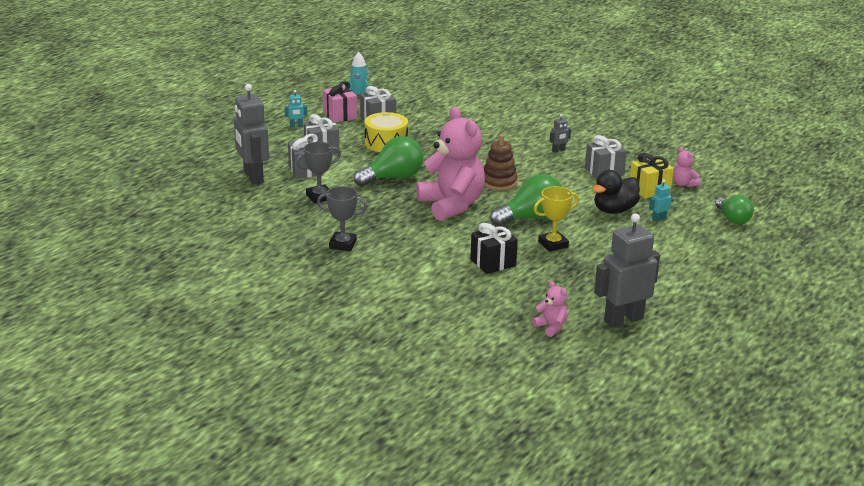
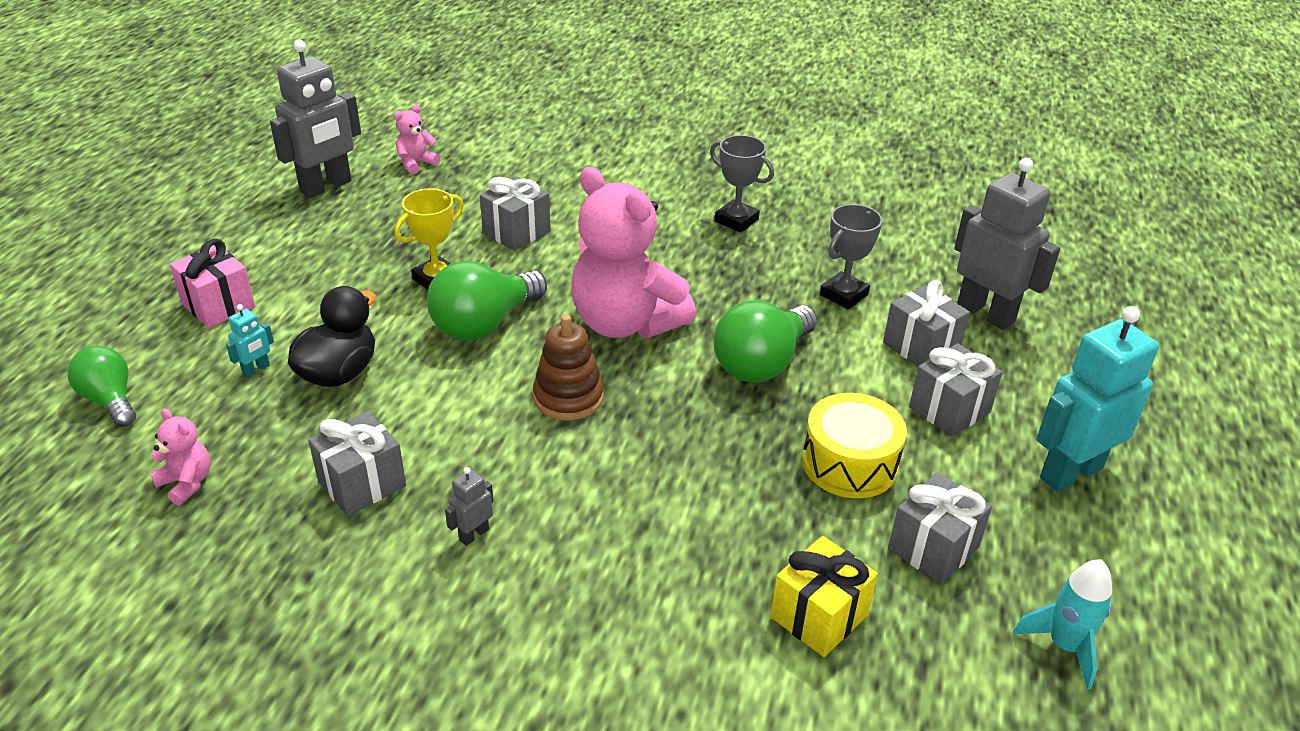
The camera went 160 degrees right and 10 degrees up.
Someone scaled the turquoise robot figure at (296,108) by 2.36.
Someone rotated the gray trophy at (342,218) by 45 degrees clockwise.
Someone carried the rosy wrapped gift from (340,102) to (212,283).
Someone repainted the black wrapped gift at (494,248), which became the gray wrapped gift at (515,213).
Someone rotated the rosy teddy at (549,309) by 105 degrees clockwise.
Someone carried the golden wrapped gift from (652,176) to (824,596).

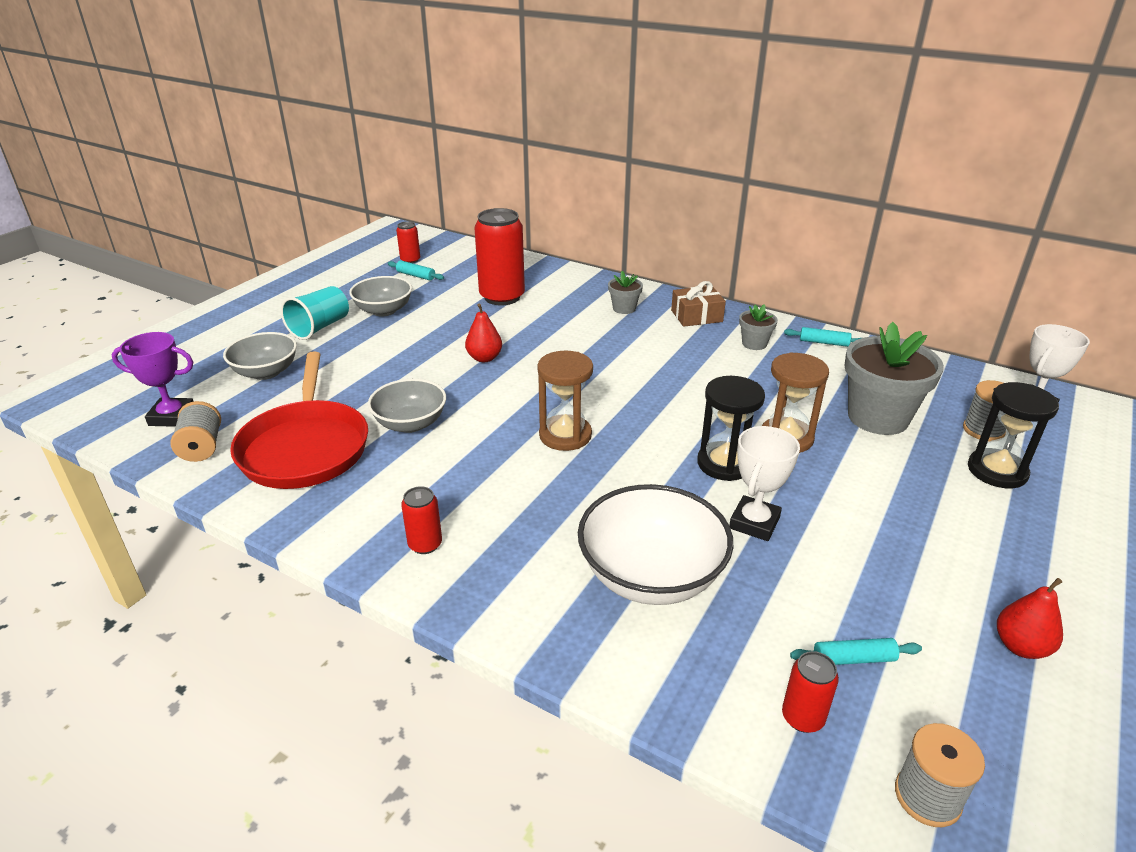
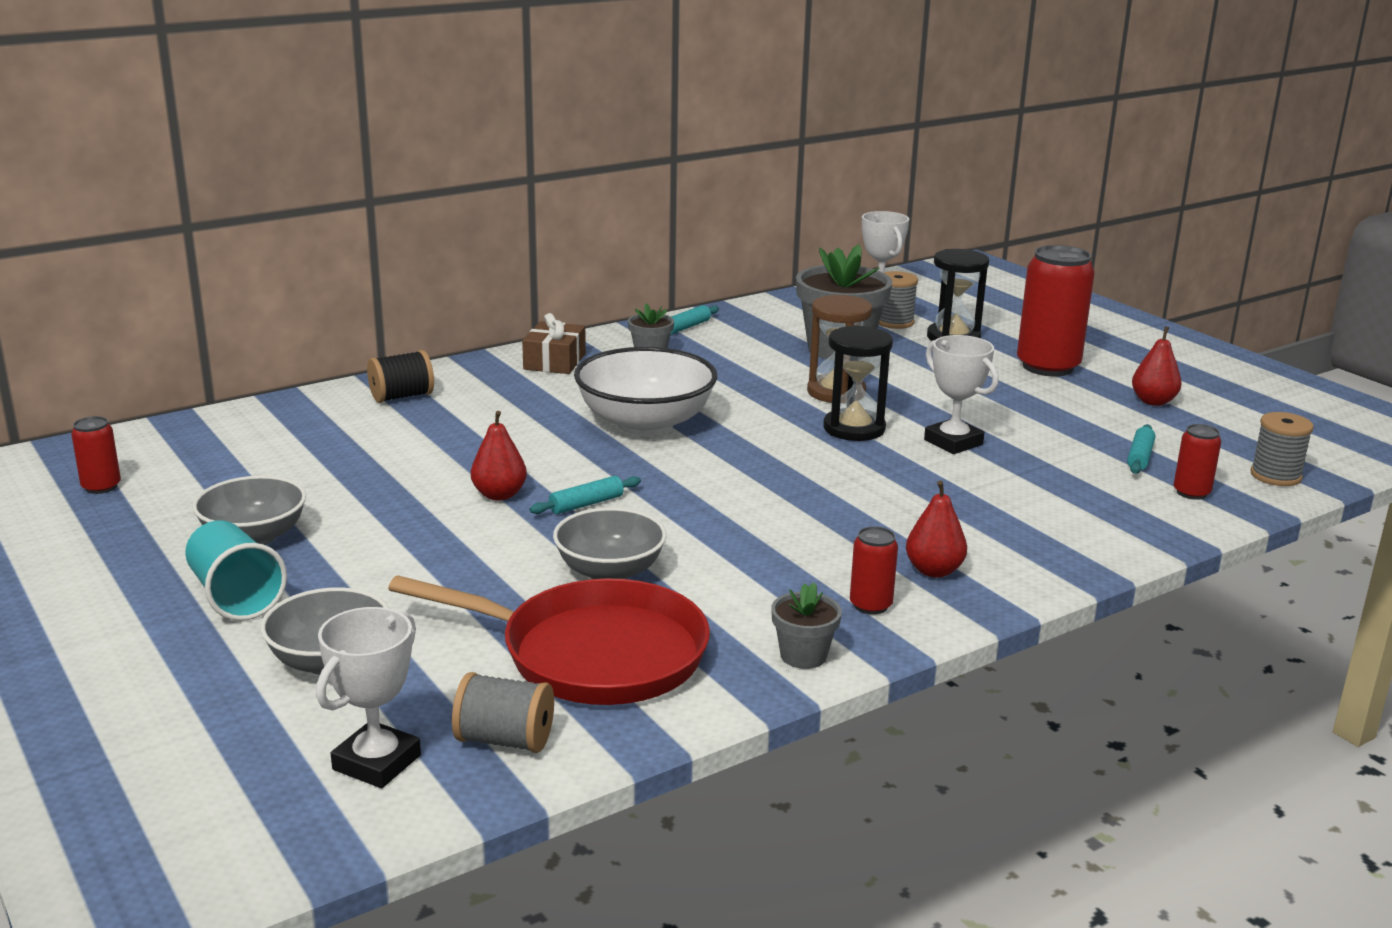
The camera went 65 degrees left and 10 degrees down.
Someone repainted the royal purple trophy at (153,379), which became the pure white trophy at (368,697).
Someone carried the turquoise rolling pin from (416,270) to (585,495).
Someone carried the scarlet tin from (499,256) to (1056,310).
Someone took away the russet hourglass at (565,400).
Someone carried the pure white serving bowl from (655,544) to (645,391).
Someone carried the gray potted plant from (625,292) to (806,625).
Someone put down the black bobbin at (400,376).
Someone put down the scarlet pear fruit at (936,529).

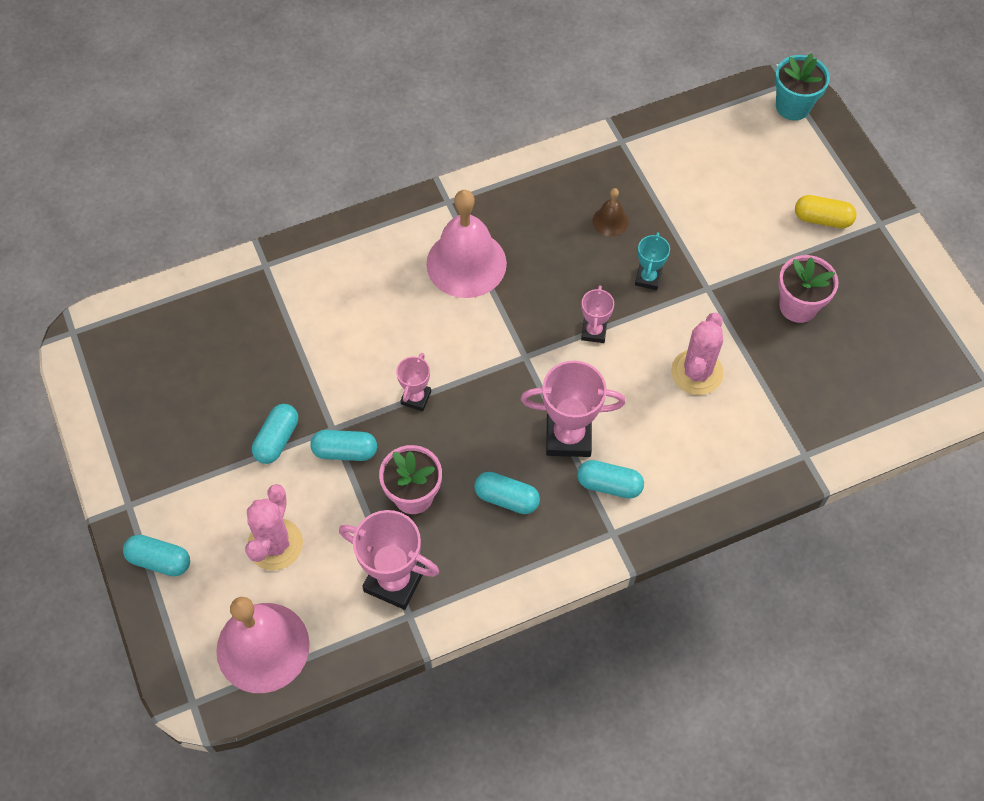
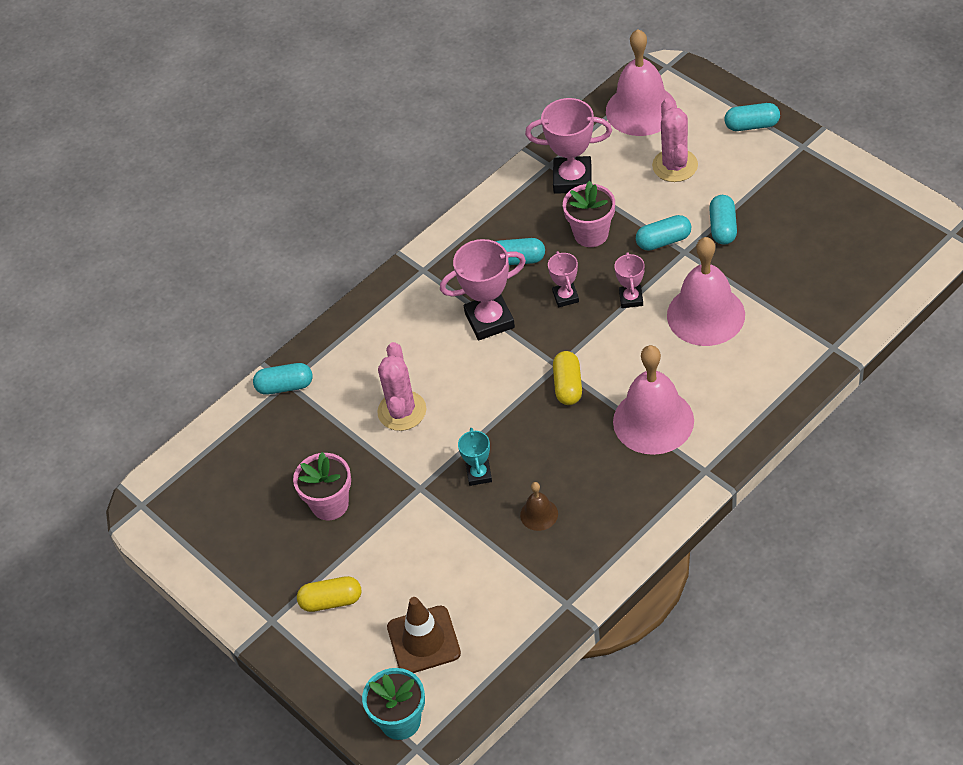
The camera went 165 degrees right and 10 degrees down.
Someone carried the turquoise capsule from (610,479) to (283,379).
Someone carried the rosy trophy from (597,314) to (563,279).
Someone put down the russet traffic cone at (424,635).
Someone put down the golden capsule at (567,378).
Someone put down the rosy hand bell at (706,291).

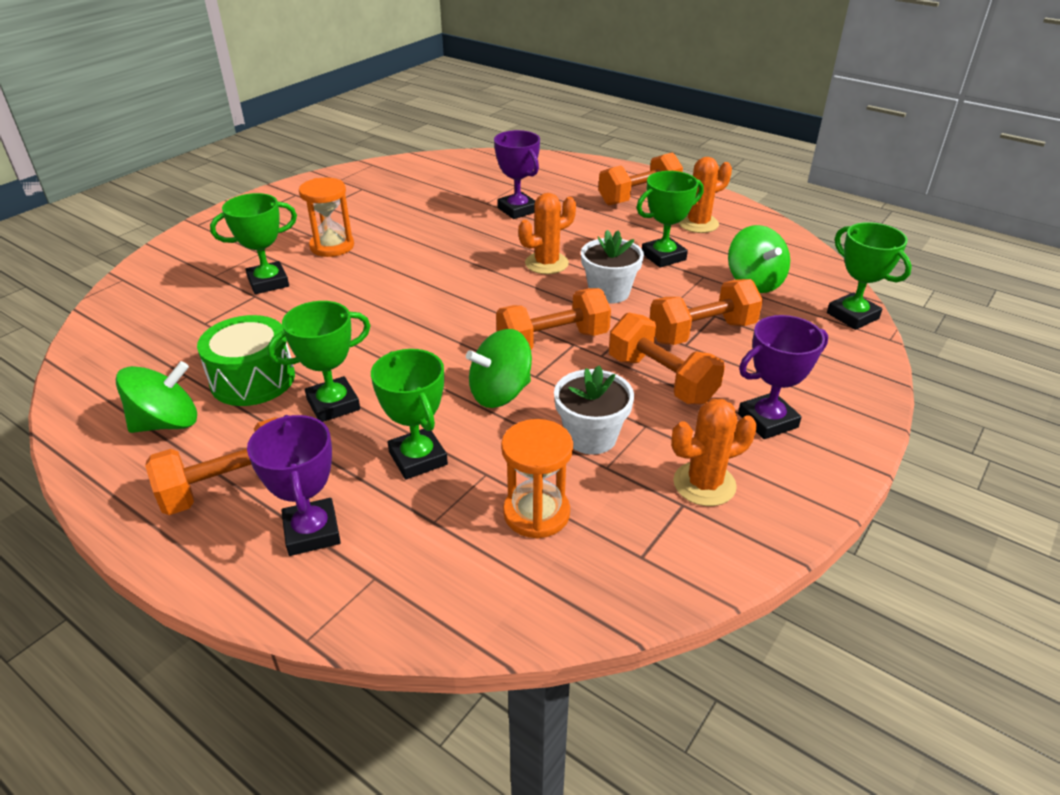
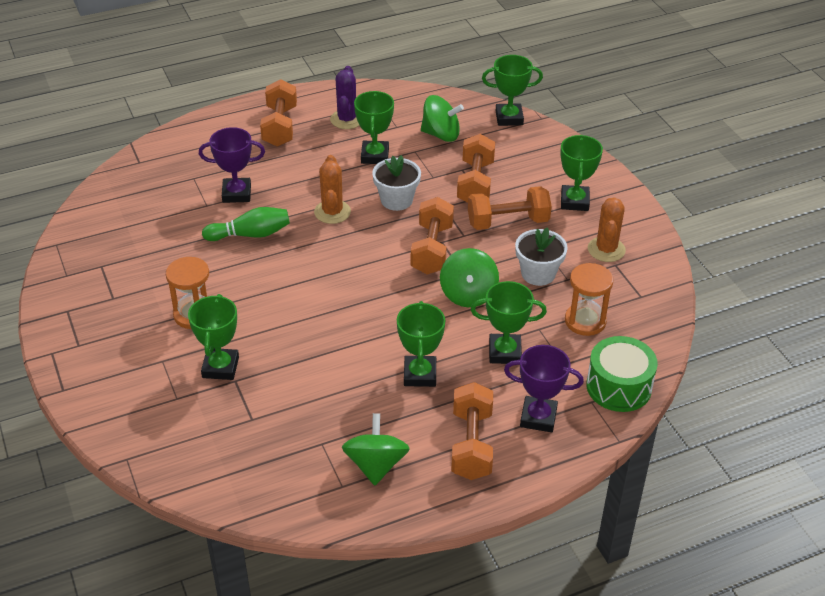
The camera went 60 degrees left and 5 degrees up.
Someone carried the emerald toy drum from (246,360) to (622,374).
Someone repainted the bright orange prickly plant at (705,195), which became the royal purple prickly plant at (345,97).
Someone repainted the royal purple trophy at (783,377), which became the emerald trophy at (581,173).
Someone put down the emerald tenpin at (246,224).

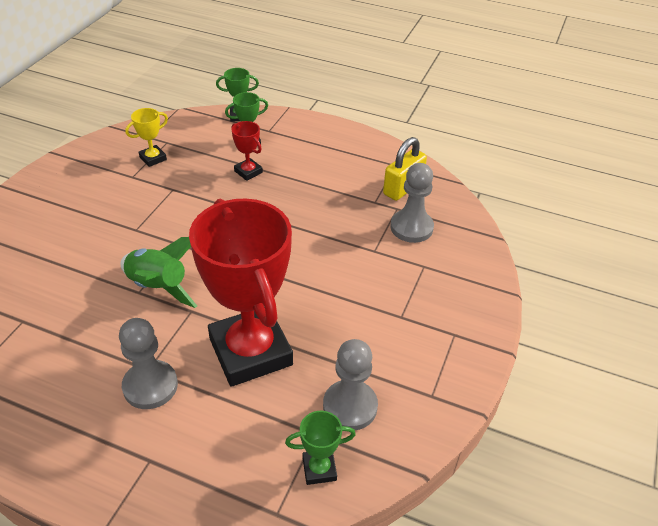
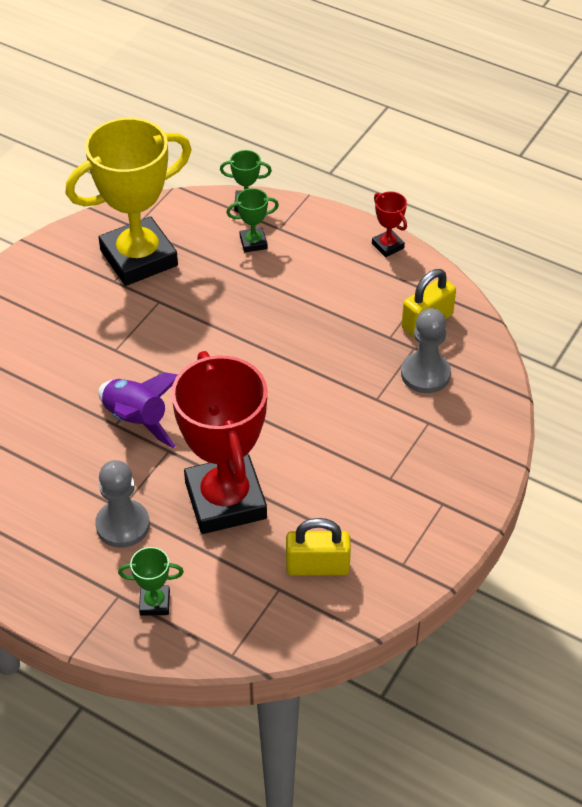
The camera went 10 degrees right and 5 degrees up.
Someone repainted the emerald spaceship at (158,272), which became the royal purple spaceship at (138,410).
Someone scaled the golden trophy at (146,137) by 2.47.
Someone carried the scarlet trophy from (247,151) to (389,224).
Someone carried the emerald trophy from (320,448) to (151,581).
Someone swapped the gray pawn at (350,384) for the golden small lock at (318,547).

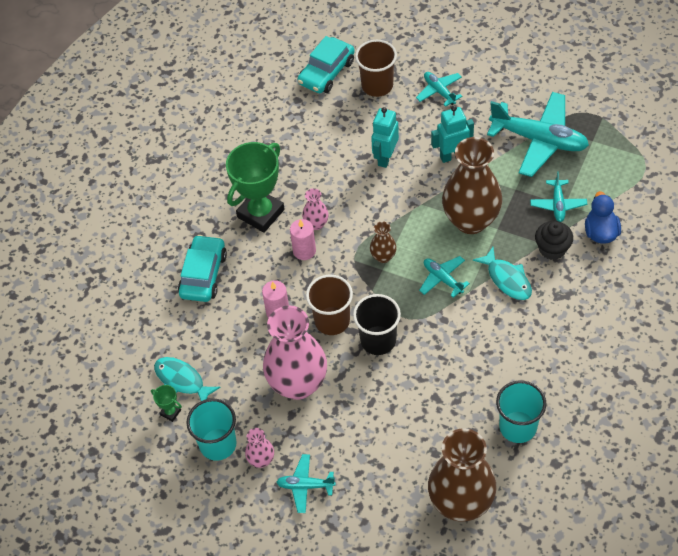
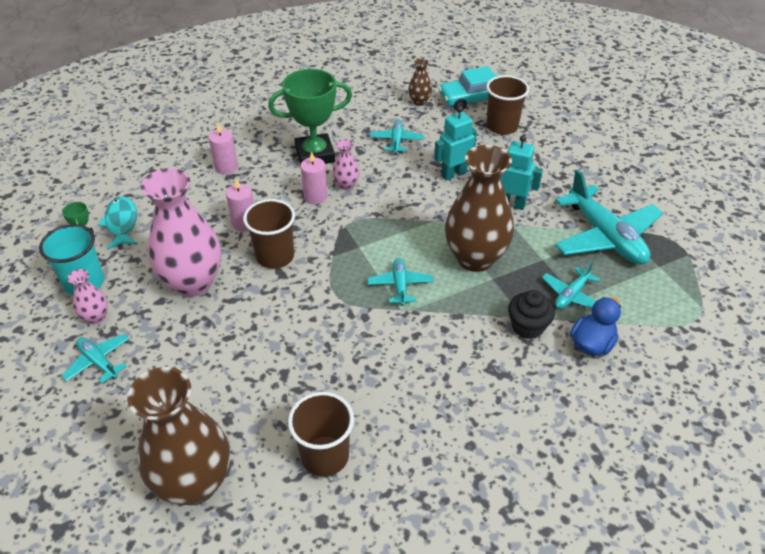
The camera went 35 degrees right and 10 degrees down.
Someone swapped the turquoise car at (202,268) for the rosy candle at (223,148).
Someone took away the black tumbler at (377,324).
Someone carried the russet flower vase from (383,242) to (420,82).
Someone carried the turquoise plane from (439,89) to (397,137).
Someone took away the turquoise fish at (502,273).
Someone repainted the turquoise tumbler at (521,411), which became the russet tumbler at (321,434).

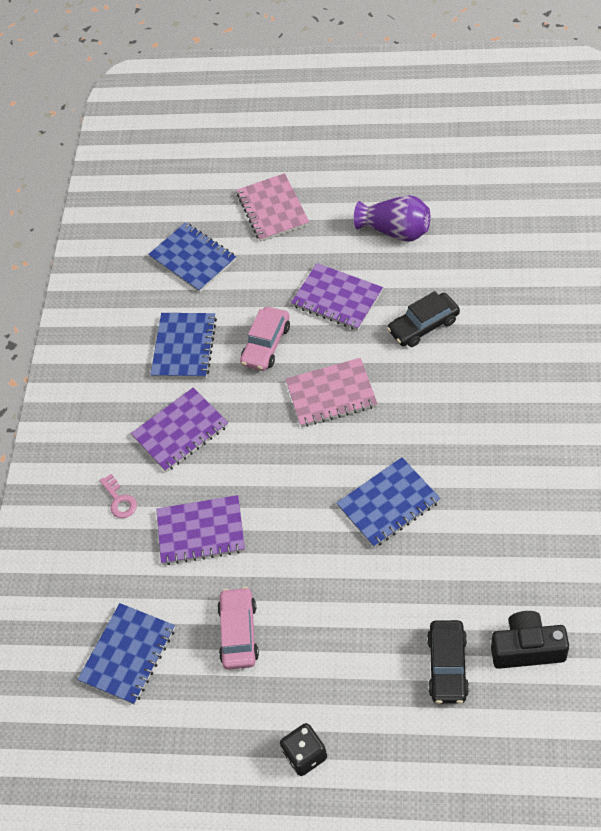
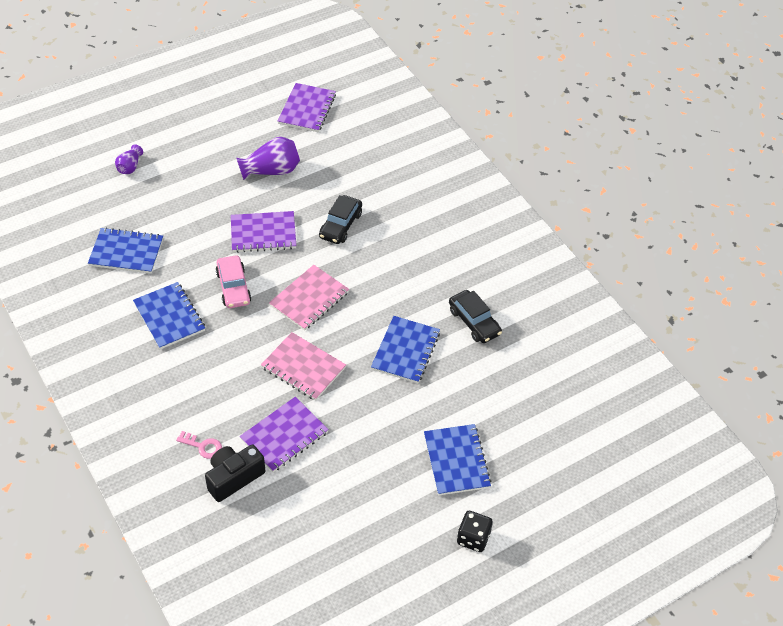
The camera went 45 degrees left and 5 degrees down.
Someone carried the royal blue notebook from (126,654) to (457,459).
Someone carried the royal purple notebook from (179,430) to (307,107).
Someone took away the rosy car at (238,628).
Someone carried the rosy notebook from (273,207) to (303,366).
Someone carried the black car from (448,662) to (475,316).
Someone carried the black photo camera from (530,640) to (235,473).
Someone put down the royal purple flower vase at (129,159).

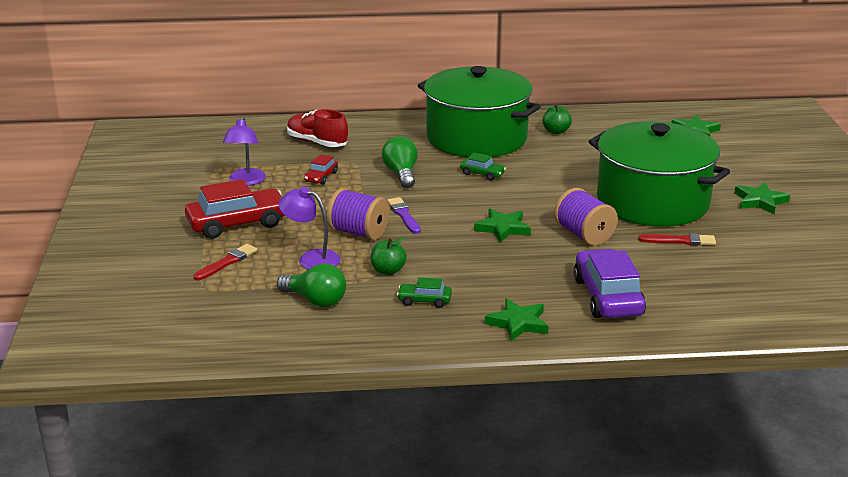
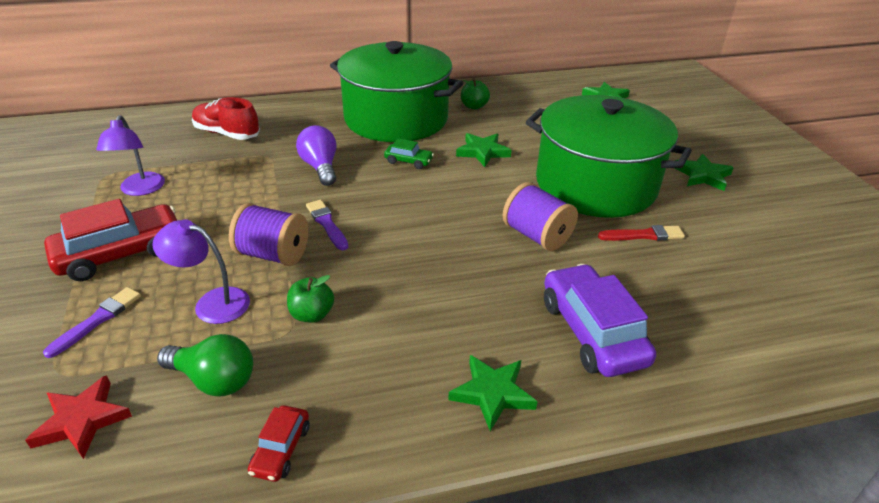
The camera went 10 degrees left and 10 degrees up.
Someone repainted the scarlet paint brush at (225,262), which became the royal purple paint brush at (92,322).
Someone carried the scarlet car from (321,170) to (278,443).
Someone repainted the emerald bulb at (400,162), which became the royal purple bulb at (316,155).
Someone took away the emerald car at (424,292).
Someone carried the emerald star shape from (502,226) to (484,150).
Someone put down the scarlet star shape at (78,417).

